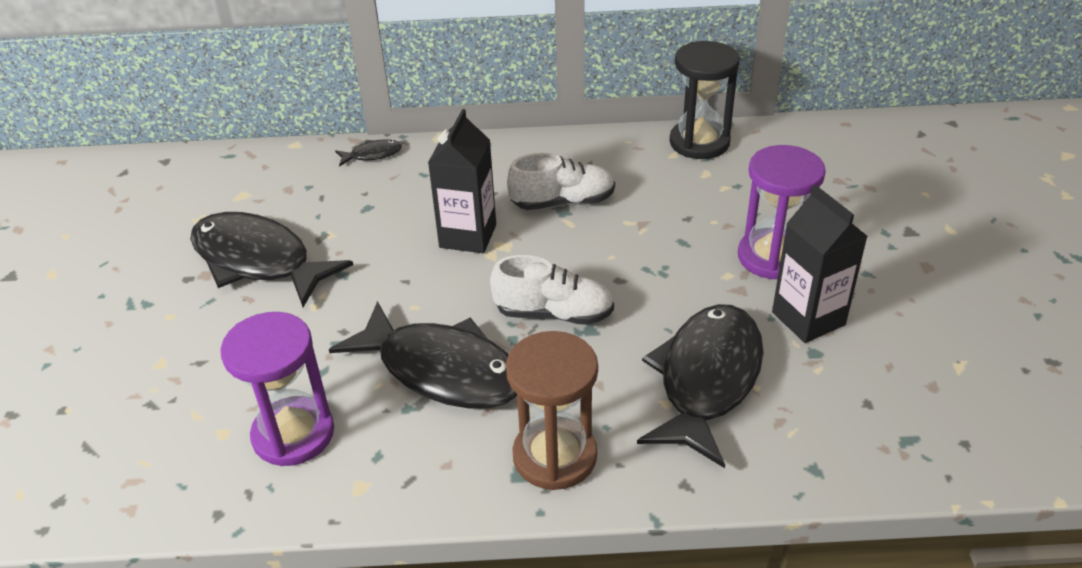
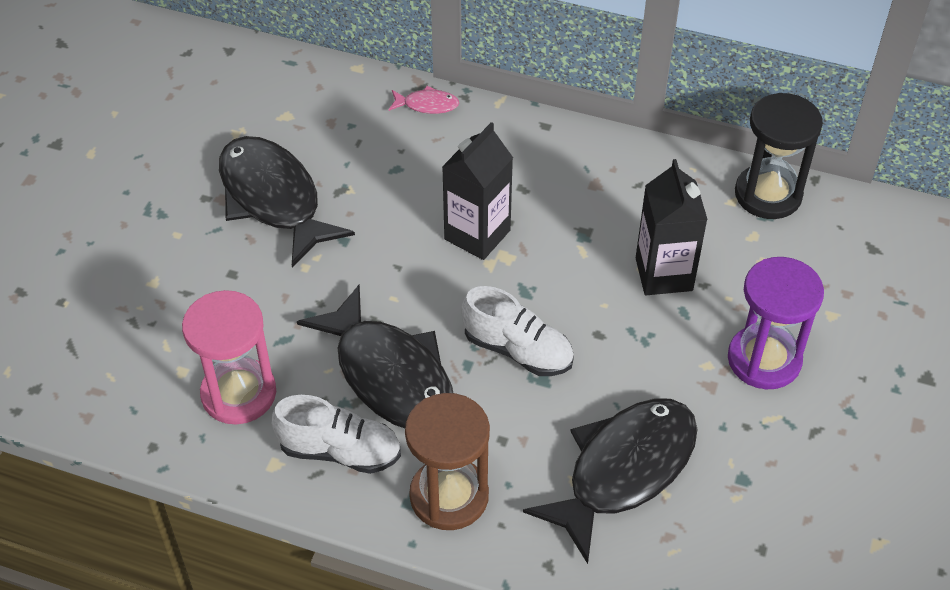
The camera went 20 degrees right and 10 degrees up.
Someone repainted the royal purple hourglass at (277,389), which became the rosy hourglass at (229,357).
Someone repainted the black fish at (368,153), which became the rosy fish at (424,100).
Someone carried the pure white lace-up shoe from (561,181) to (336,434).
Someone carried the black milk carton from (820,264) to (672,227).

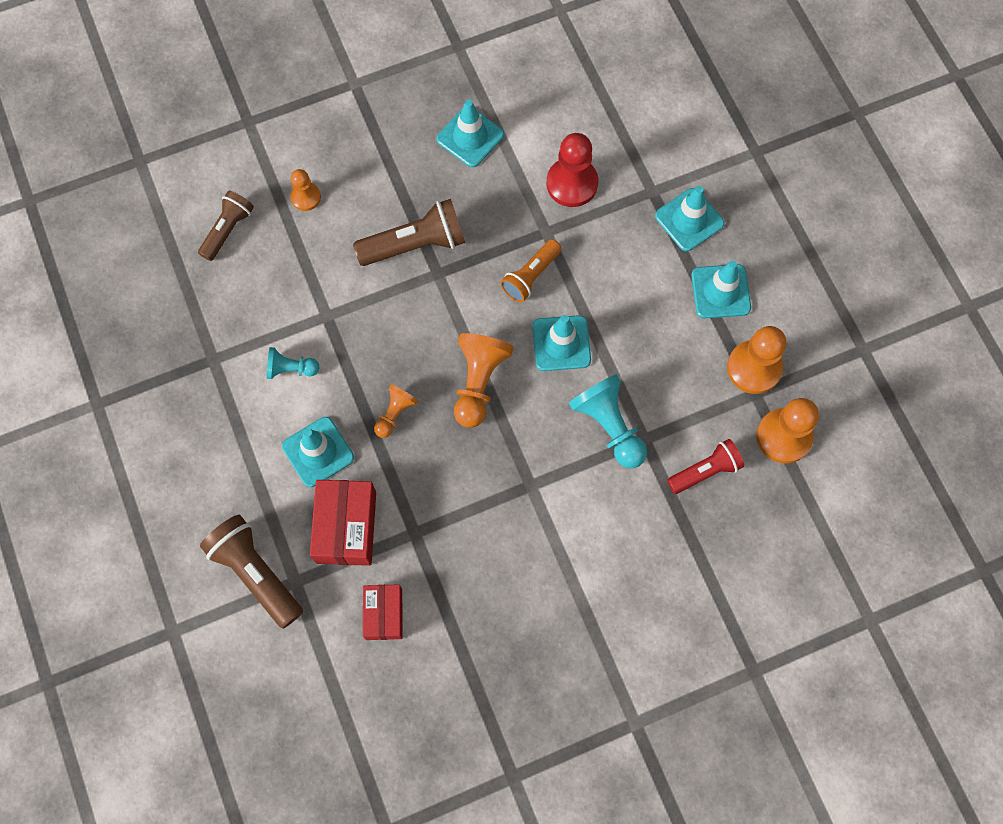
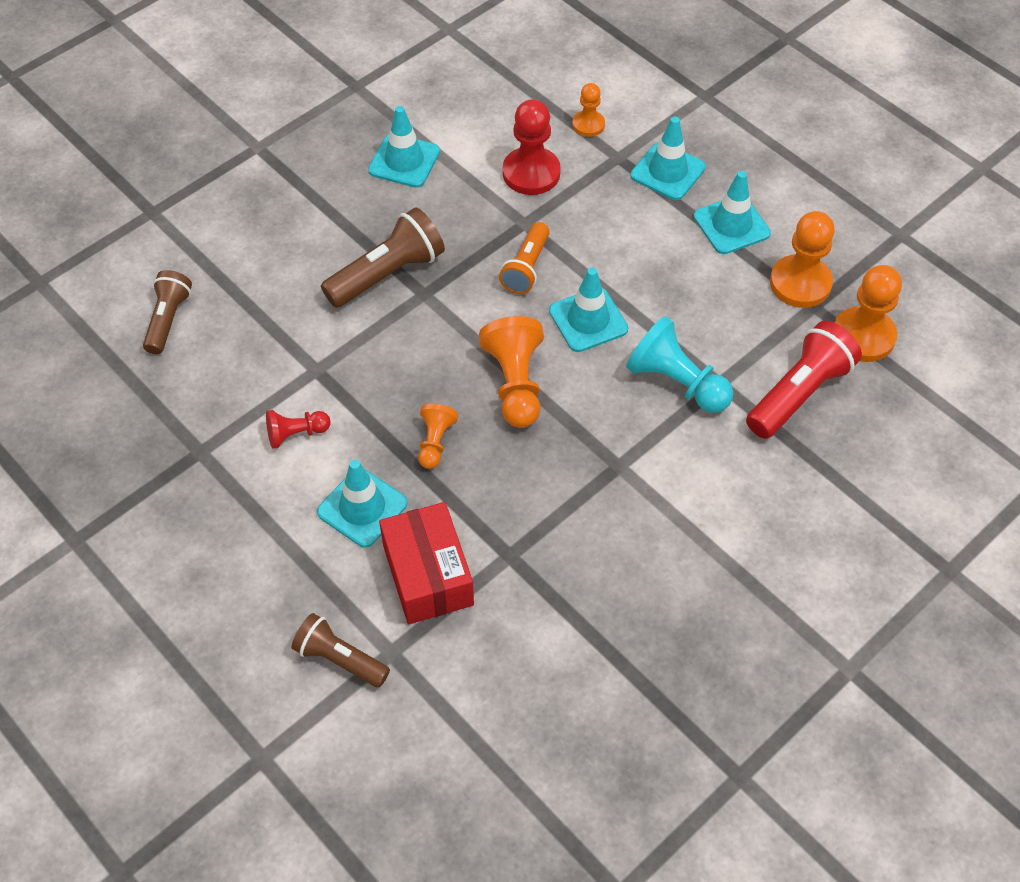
The camera went 20 degrees left and 15 degrees down.
Someone scaled the russet torch at (251,572) by 0.66.
Someone repainted the turquoise pawn at (293,363), which became the scarlet pawn at (298,429).
Someone carried the bright orange pawn from (305,190) to (588,110).
Someone took away the scarlet box at (383,612).
Someone scaled the scarlet torch at (705,466) by 1.53.

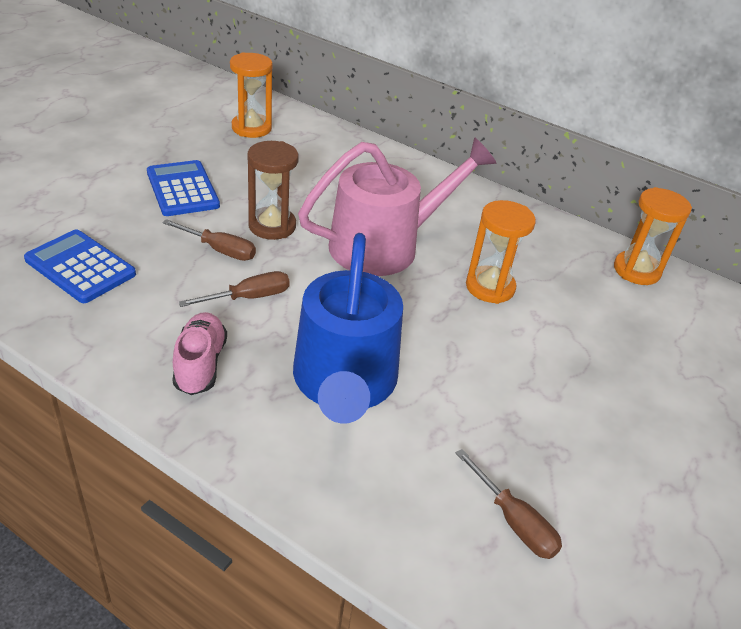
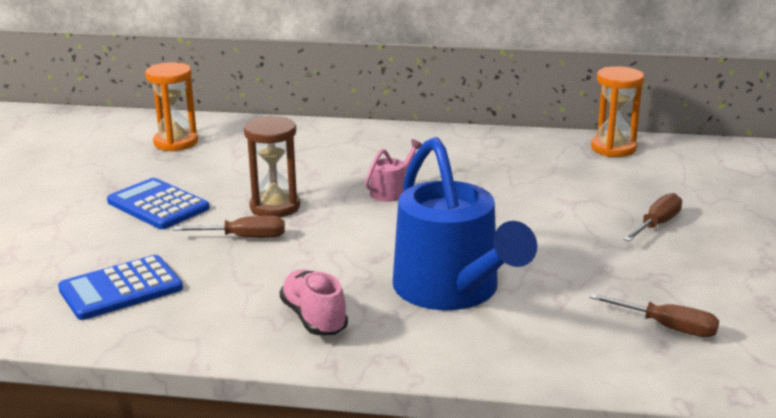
The camera went 20 degrees left and 15 degrees down.
Someone rotated the royal blue calculator at (80,266) by 45 degrees counterclockwise.
Someone carried the russet screwdriver from (234,289) to (652,217).
Someone scaled the rosy sprinkling can at (397,206) by 0.41.
Someone took away the bright orange hourglass at (501,252).

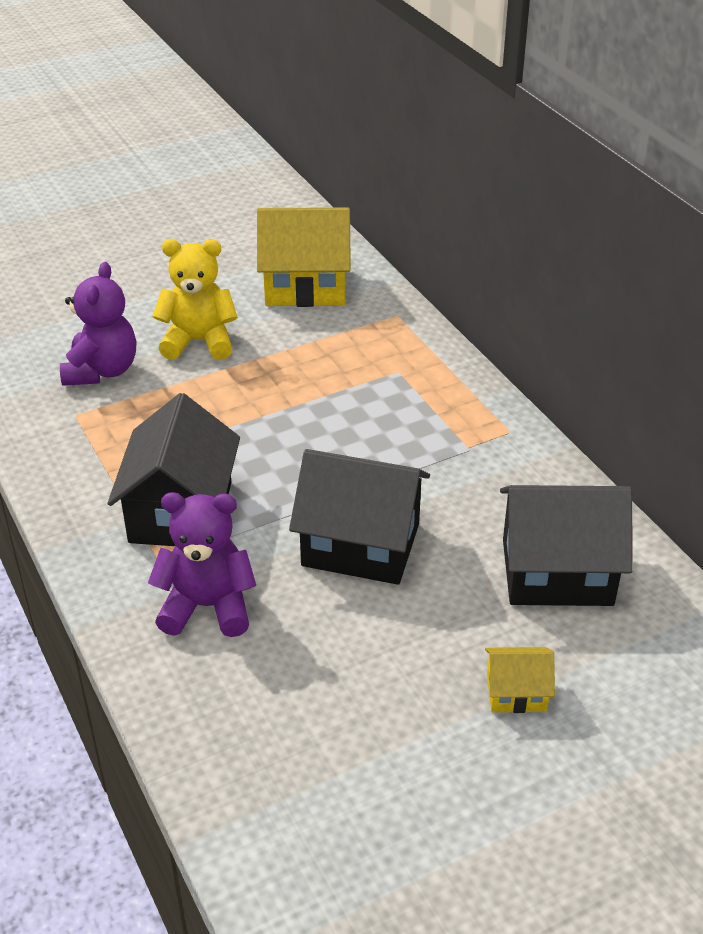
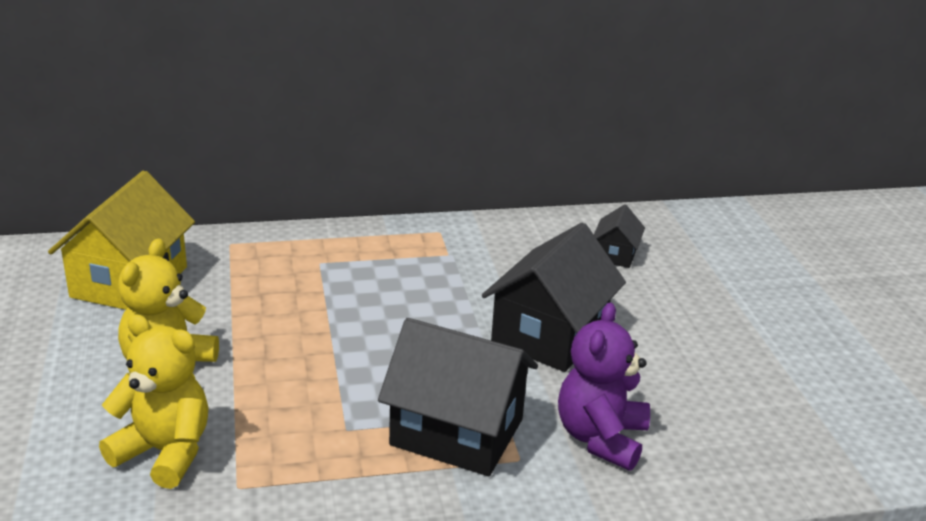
The camera went 75 degrees left and 10 degrees down.
Someone repainted the royal purple teddy at (98,324), which became the golden teddy at (154,401).
Someone took away the golden cottage at (520,680).
Someone scaled the black cottage at (566,545) by 0.49.

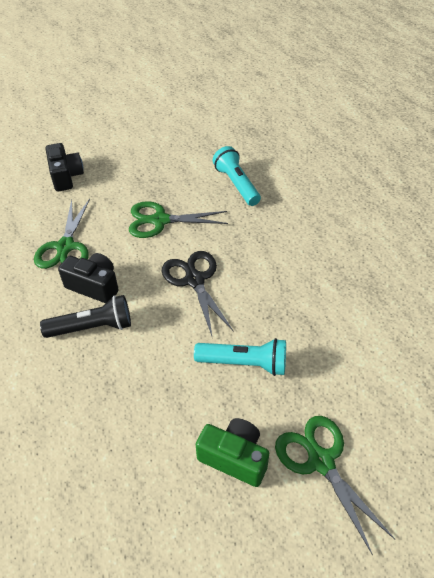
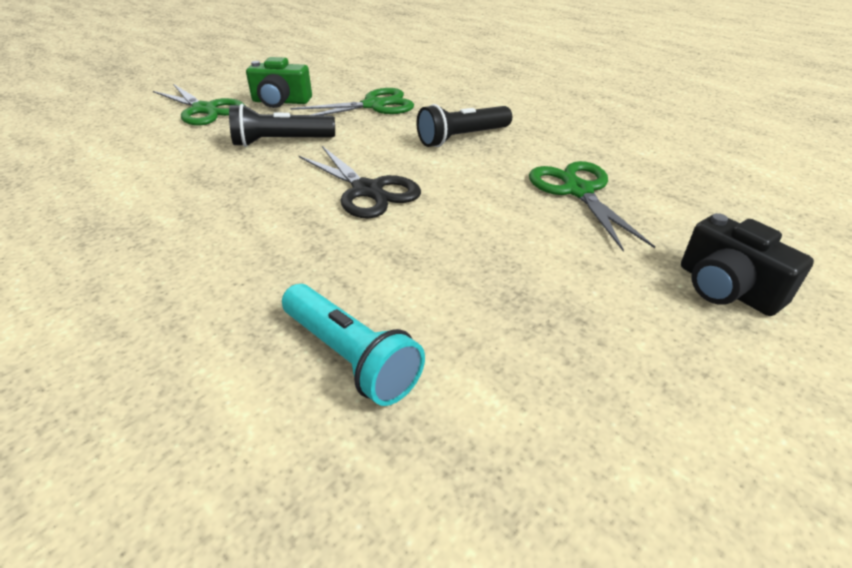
The camera went 160 degrees right and 10 degrees down.
Someone took away the black photo camera at (88,278).
Someone carried the emerald shears from (178,219) to (352,101).
Someone repainted the turquoise torch at (240,357), which became the black torch at (282,125).

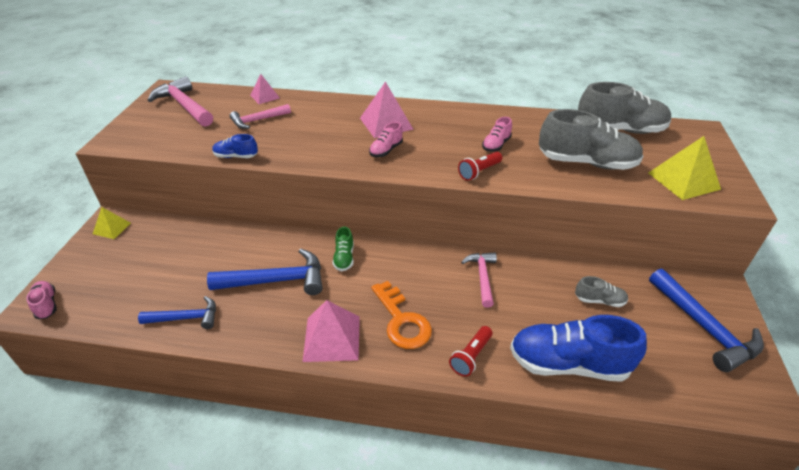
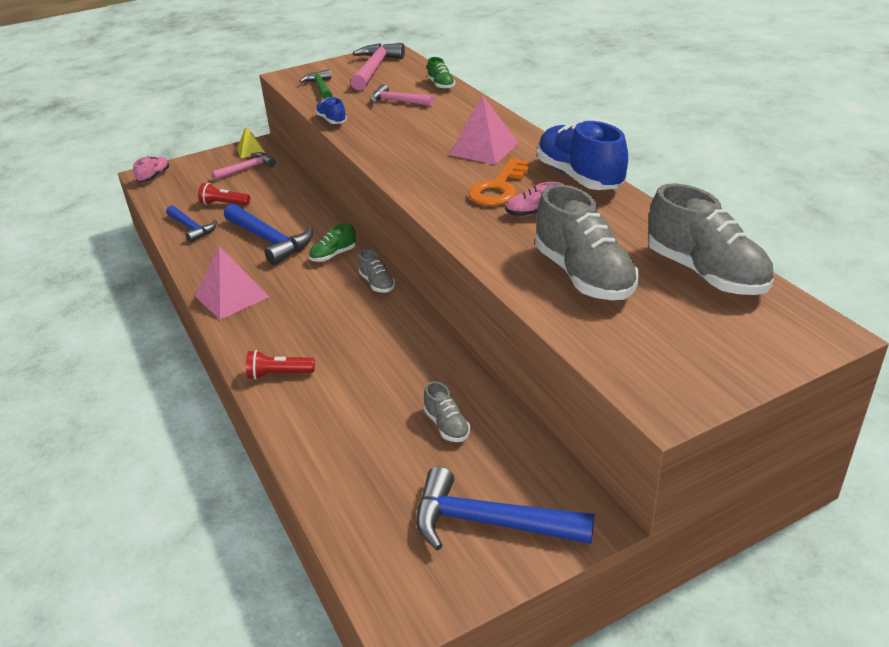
The camera went 55 degrees right and 5 degrees down.
Someone swapped the rosy pyramid at (265,89) for the emerald lace-up shoe at (441,73).
Someone took away the rosy lace-up shoe at (386,139).
Someone carried the bright orange latchkey from (401,315) to (498,182).
Someone carried the scarlet torch from (480,166) to (224,194).
Someone carried the rosy claw hammer from (479,280) to (244,166).
Someone carried the royal blue lace-up shoe from (578,348) to (582,155).
Someone took away the golden pyramid at (685,168).
Someone rotated the royal blue claw hammer at (706,320) by 75 degrees clockwise.
Someone put down the emerald claw hammer at (315,84).
Someone put down the gray lace-up shoe at (377,271).

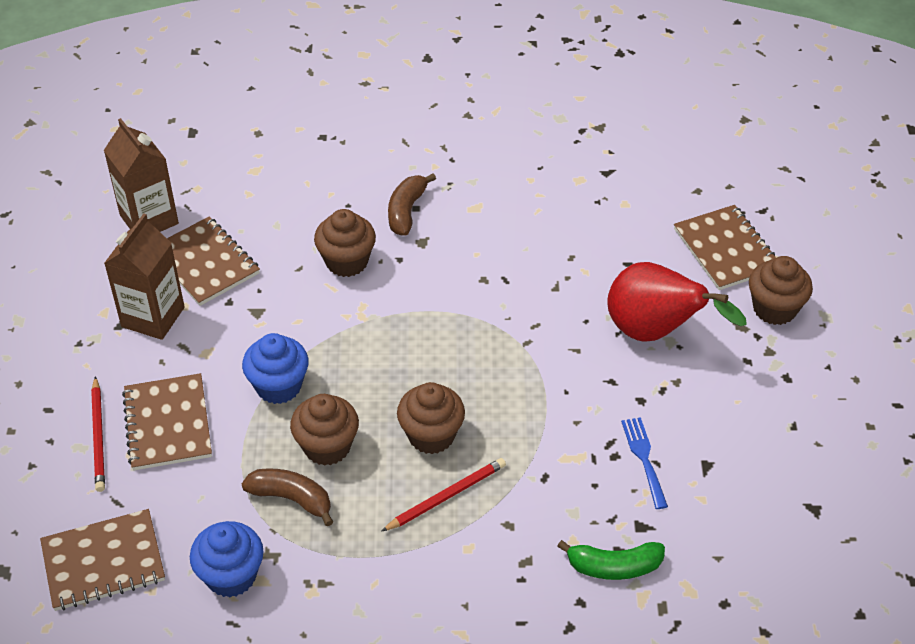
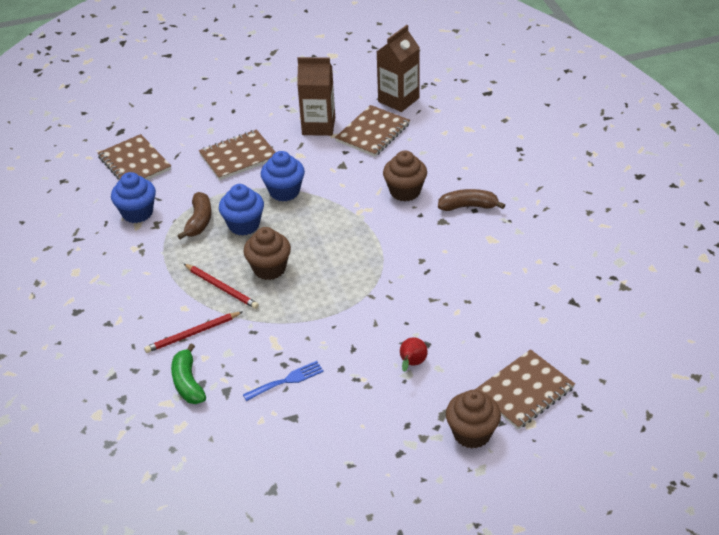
The camera went 75 degrees right and 5 degrees down.
Someone carried the scarlet wooden pencil from (98,434) to (193,332).
Someone repainted the russet cupcake at (324,430), which became the royal blue cupcake at (241,210).
Someone scaled the scarlet pear fruit at (677,302) by 0.44.

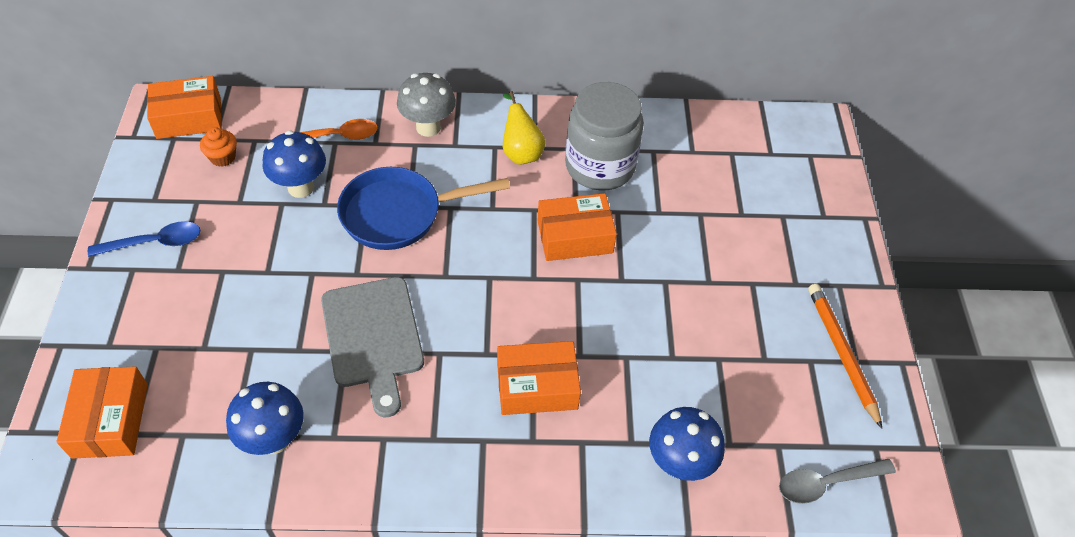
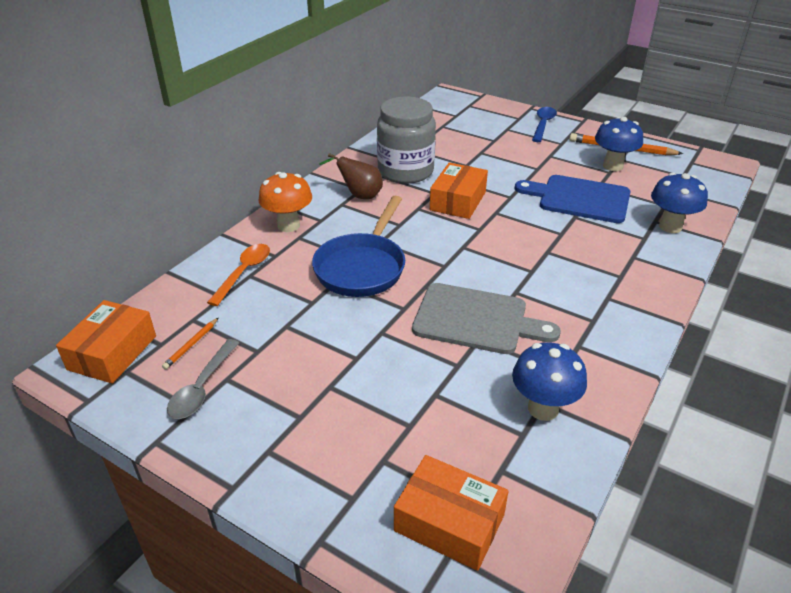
The camera went 55 degrees left and 15 degrees down.
Someone carried the royal blue teaspoon from (144,239) to (544,124).
Someone swapped the bright orange cupcake at (218,147) for the bright orange wooden pencil at (190,344).
Someone carried the royal blue fungus from (294,164) to (619,144).
Someone repainted the gray fungus at (426,105), which became the bright orange fungus at (285,202).
Someone took away the bright orange box at (539,378).
Someone repainted the golden pear fruit at (524,128), which became the russet pear fruit at (351,176).
Someone carried the gray teaspoon from (837,481) to (203,379).
Someone put down the royal blue bread board at (572,199).

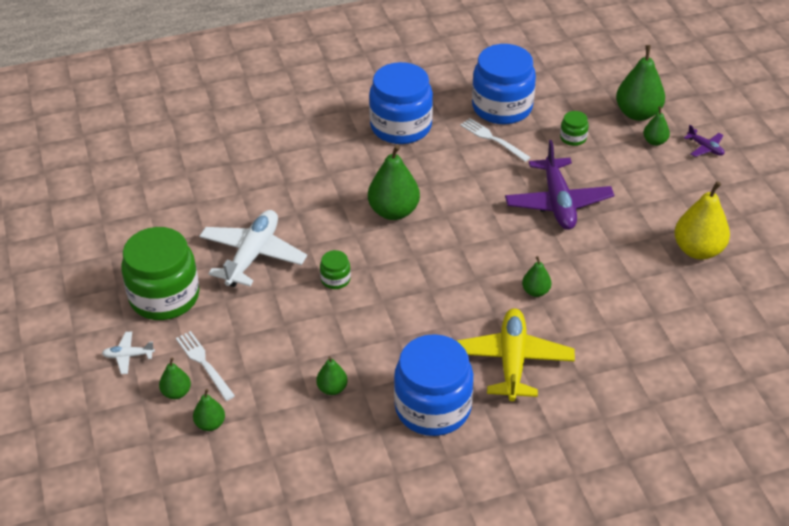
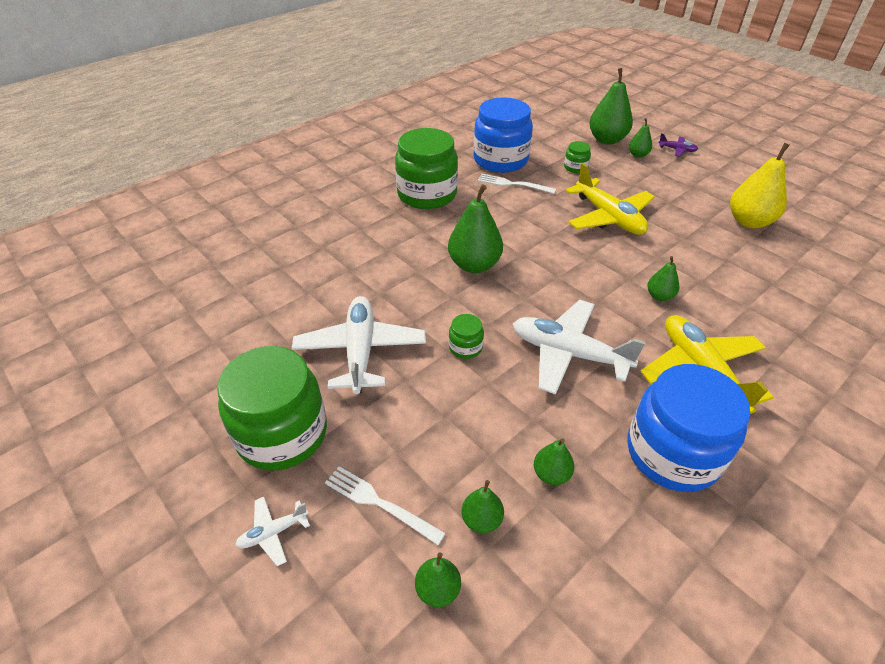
The camera went 25 degrees left and 0 degrees up.
Someone carried the emerald pear fruit from (175,378) to (483,506).
Someone repainted the royal blue jar at (401,103), which became the emerald jar at (426,168).
Someone repainted the royal purple plane at (559,185), which became the golden plane at (610,199).
Someone put down the pure white plane at (579,347).

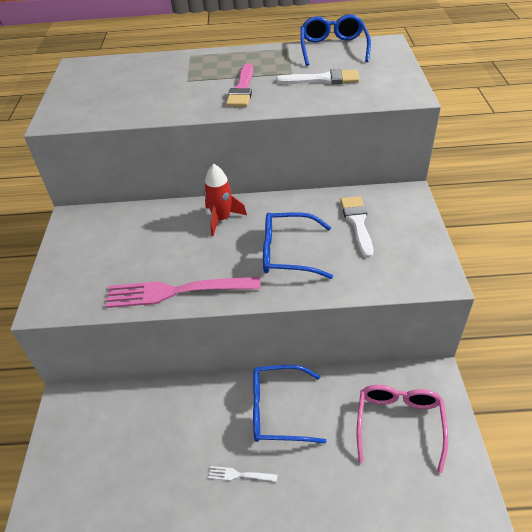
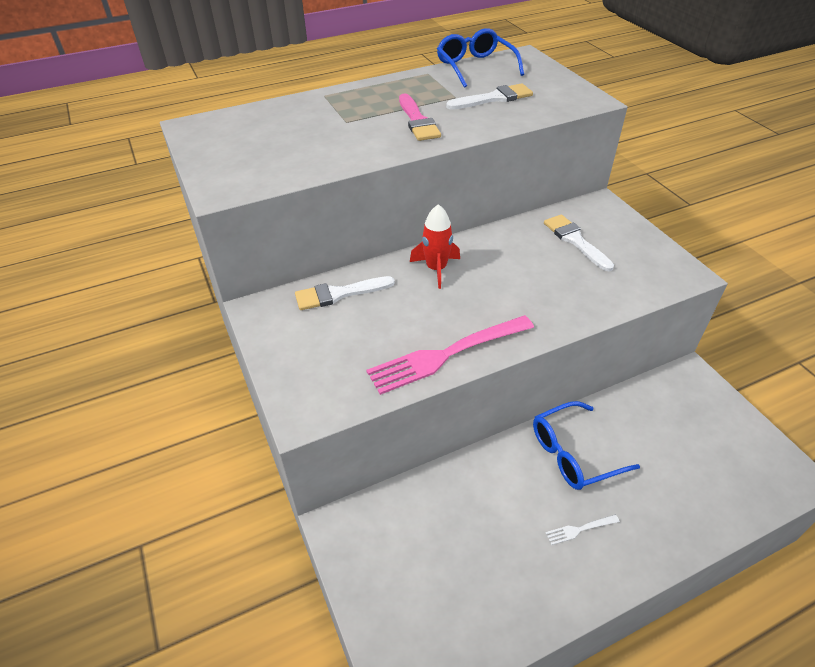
The camera went 25 degrees left and 0 degrees up.
Someone took away the royal blue glasses at (298,245).
Someone took away the rosy glasses at (402,429).
Someone put down the pure white paint brush at (345,293).

